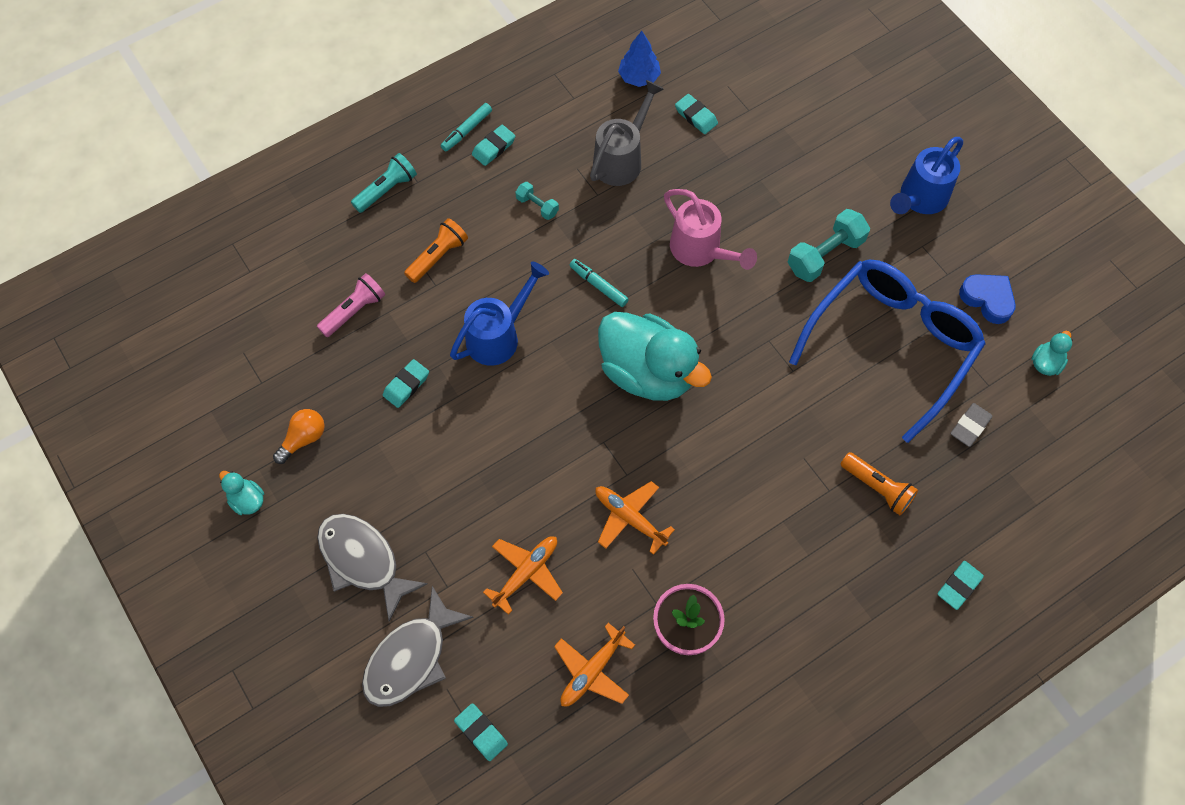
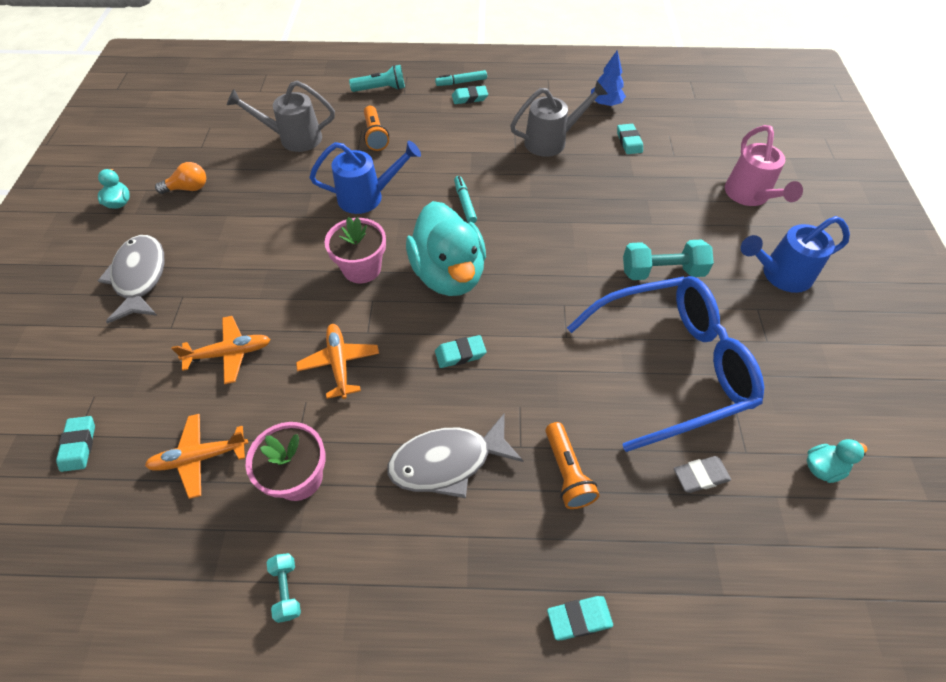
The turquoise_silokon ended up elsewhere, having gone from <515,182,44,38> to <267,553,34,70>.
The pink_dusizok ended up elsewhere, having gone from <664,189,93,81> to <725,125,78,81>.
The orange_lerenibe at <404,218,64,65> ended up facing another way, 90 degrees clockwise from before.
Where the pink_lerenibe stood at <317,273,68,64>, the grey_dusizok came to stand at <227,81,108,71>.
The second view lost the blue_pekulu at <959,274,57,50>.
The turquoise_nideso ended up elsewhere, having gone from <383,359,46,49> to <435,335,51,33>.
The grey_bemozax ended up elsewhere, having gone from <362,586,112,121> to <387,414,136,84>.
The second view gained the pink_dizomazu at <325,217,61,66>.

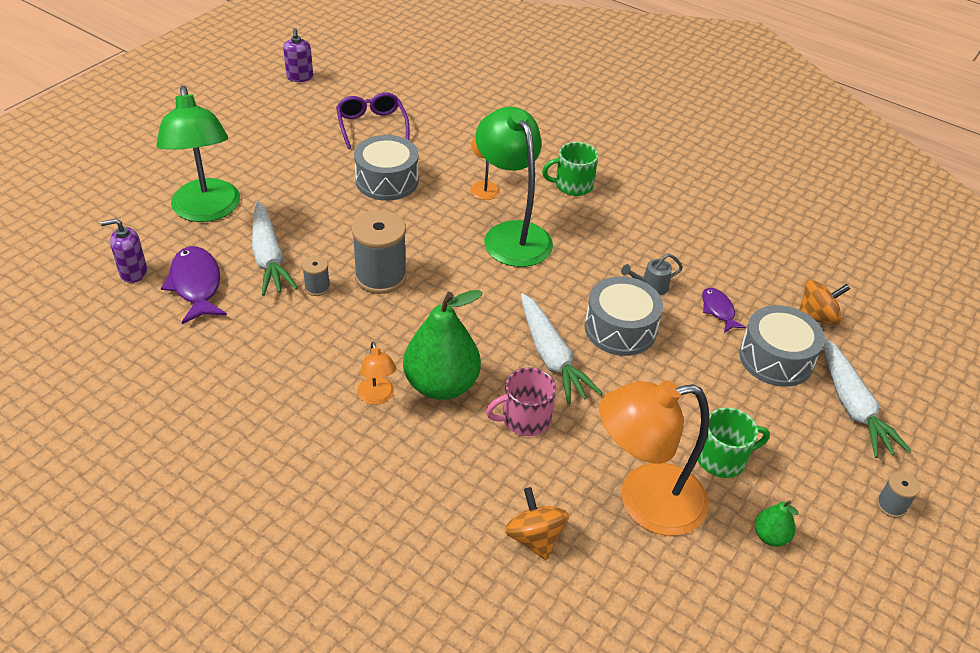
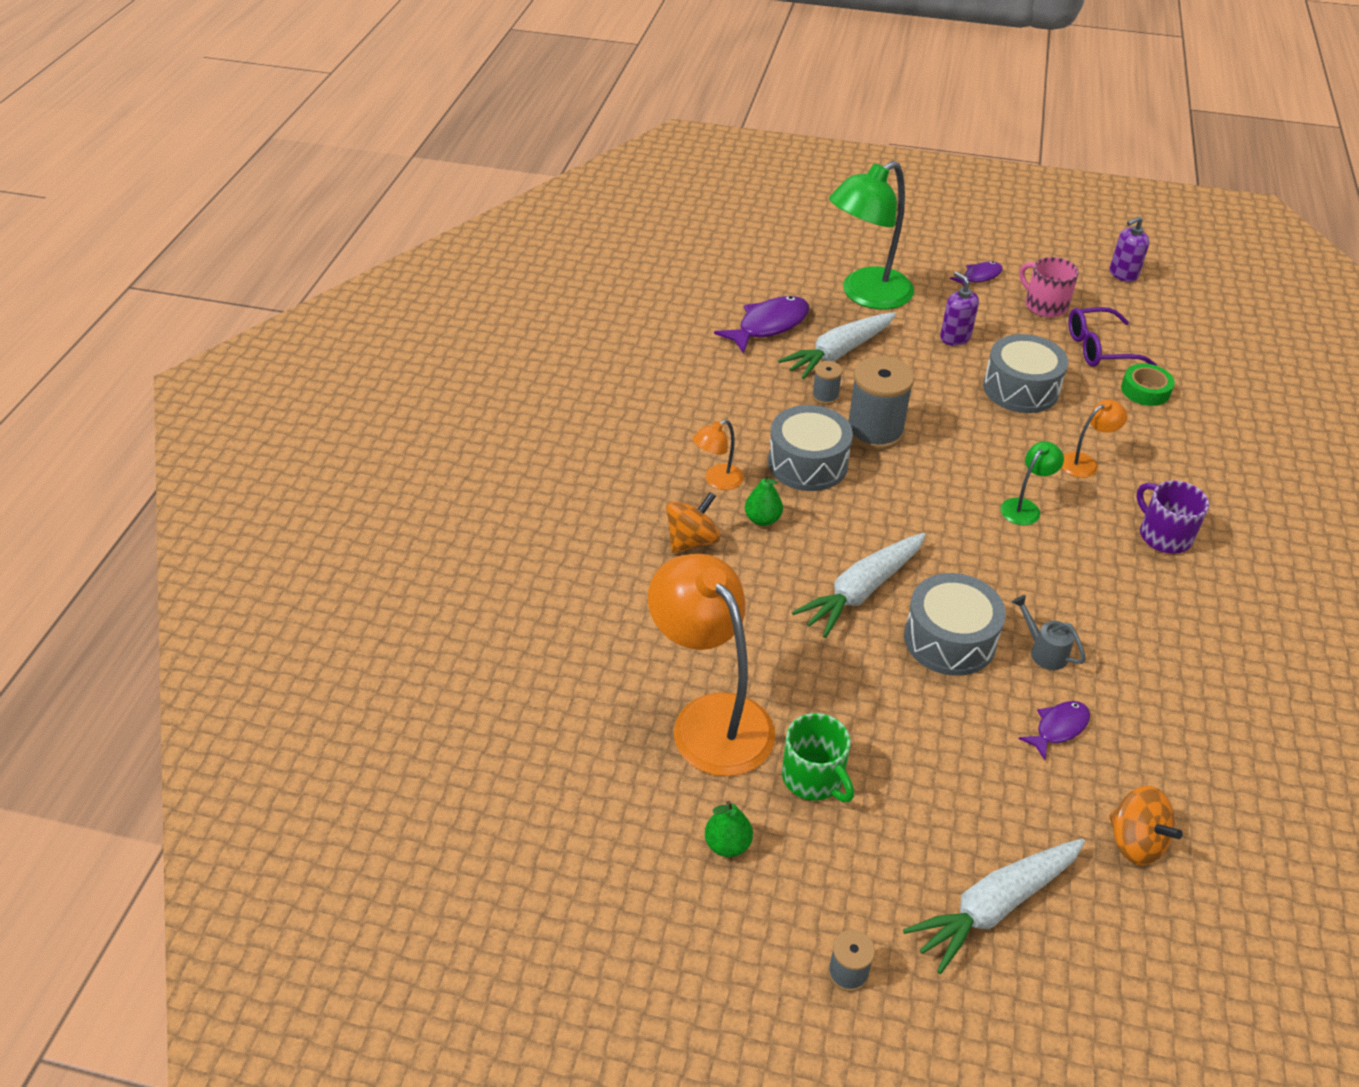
The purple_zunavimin at <336,92,73,57> ended up facing another way, 150 degrees counterclockwise from before.
The size of the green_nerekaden at <475,107,78,160> changed by a factor of 0.46.
What was the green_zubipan at <542,142,56,54> turned into the purple_zubipan at <1136,481,73,73>.
The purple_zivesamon ended up elsewhere, having gone from <101,219,46,64> to <940,272,39,74>.
The size of the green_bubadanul at <403,290,80,110> changed by a factor of 0.46.
The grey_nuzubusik ended up elsewhere, having gone from <739,305,86,82> to <768,405,85,86>.
The pink_zubipan ended up elsewhere, having gone from <486,367,70,69> to <1019,257,60,60>.
The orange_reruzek ended up elsewhere, having gone from <505,487,64,73> to <666,492,54,61>.
The second view gained the purple_bemozax at <950,262,53,24>.
The second view gained the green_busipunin at <1121,364,54,42>.

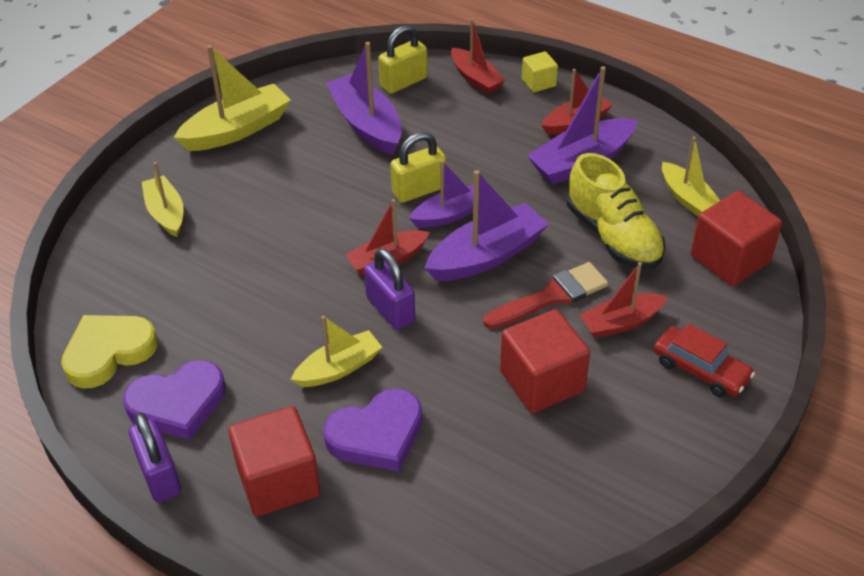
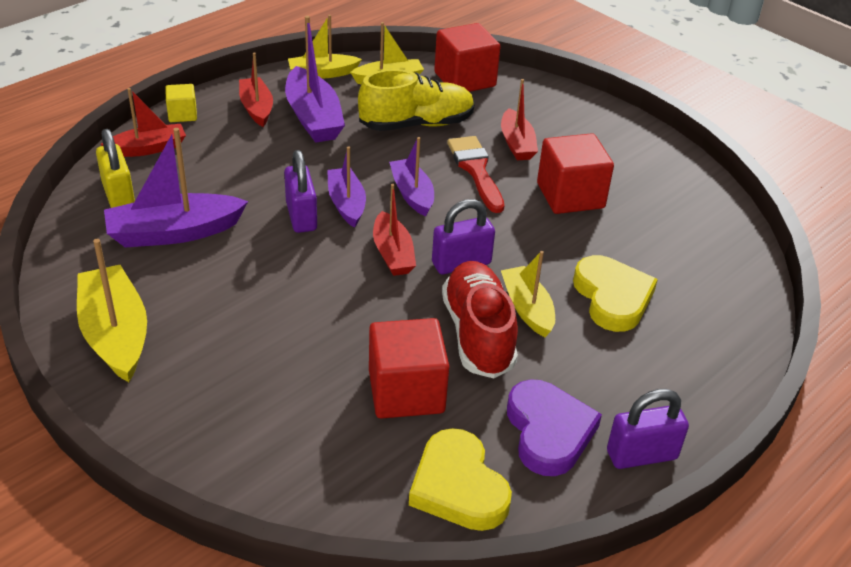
What was the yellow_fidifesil at <391,132,55,71> turned into the purple_fidifesil at <284,150,33,83>.
The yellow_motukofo ended up elsewhere, having gone from <142,162,42,75> to <288,15,74,64>.
The size of the purple_motukofo at <425,170,124,111> changed by a factor of 0.65.
The second view lost the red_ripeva at <654,323,101,75>.
What was the purple_pekulu at <323,388,99,84> turned into the yellow_pekulu at <573,255,85,77>.
The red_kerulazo ended up elsewhere, having gone from <228,406,92,110> to <369,318,80,101>.
The second view gained the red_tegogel at <442,261,76,117>.

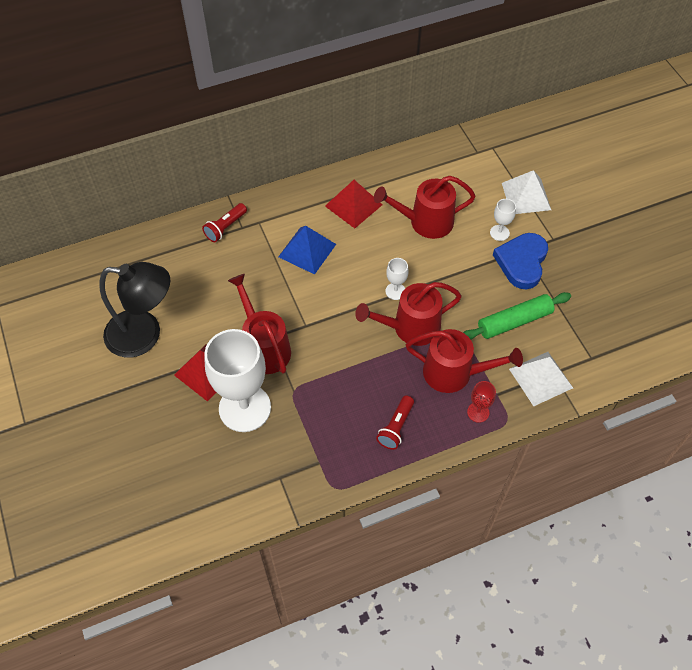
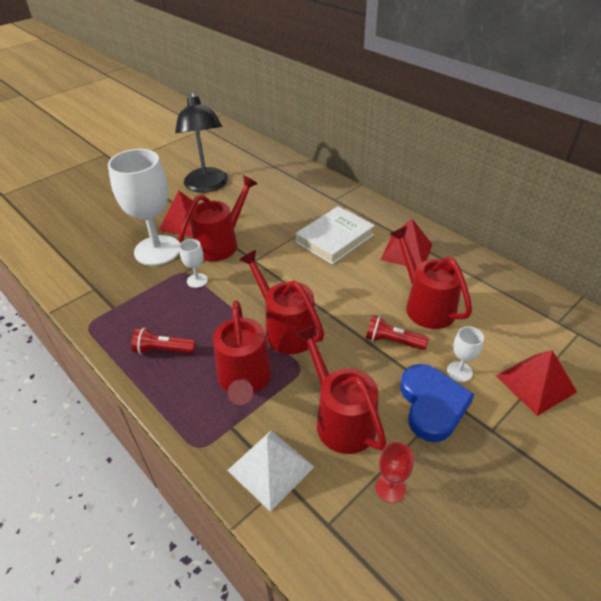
What was the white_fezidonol at <502,170,49,44> turned into the red_fezidonol at <496,350,81,66>.
The red_lerenibe ended up elsewhere, having gone from <202,203,45,39> to <366,315,63,35>.
Where the blue_fezidonol stood at <278,226,58,49>, the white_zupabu came to stand at <296,206,79,59>.
The blue_pekulu at <493,233,55,56> ended up facing another way, 90 degrees clockwise from before.
The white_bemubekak ended up elsewhere, having gone from <386,258,23,42> to <179,239,29,49>.
Where the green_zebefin stood at <463,292,108,48>, the red_dusizok came to stand at <296,325,91,129>.
The red_bemubekak ended up elsewhere, having gone from <467,381,29,42> to <376,442,37,61>.

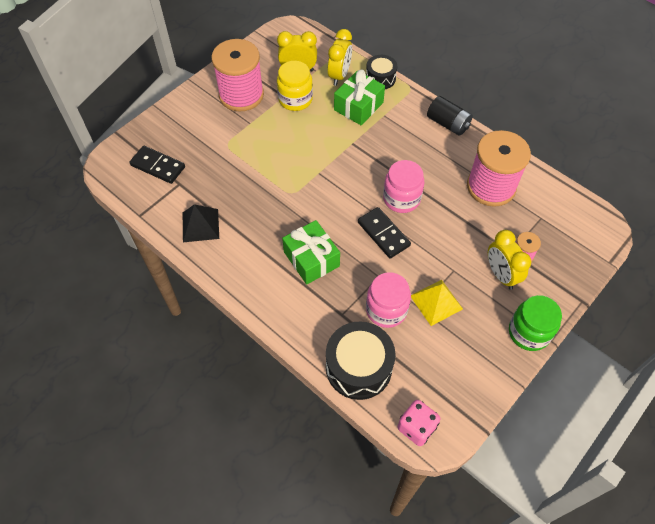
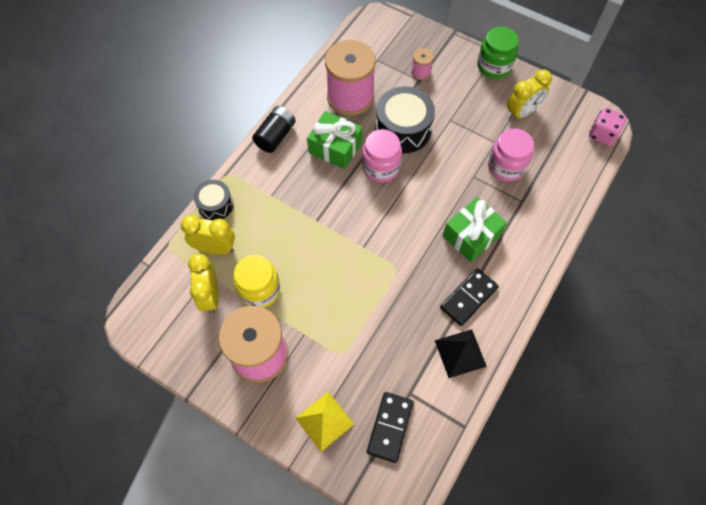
The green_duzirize ended up elsewhere, having gone from <334,70,51,55> to <307,111,55,58>.
The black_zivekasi ended up elsewhere, having gone from <358,207,53,52> to <440,268,59,58>.
The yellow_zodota ended up elsewhere, having gone from <488,230,43,60> to <507,69,45,52>.
The yellow_fezidonol ended up elsewhere, having gone from <411,280,52,46> to <296,392,58,60>.
The black_nuzubusik ended up elsewhere, having gone from <326,321,69,79> to <375,86,60,67>.

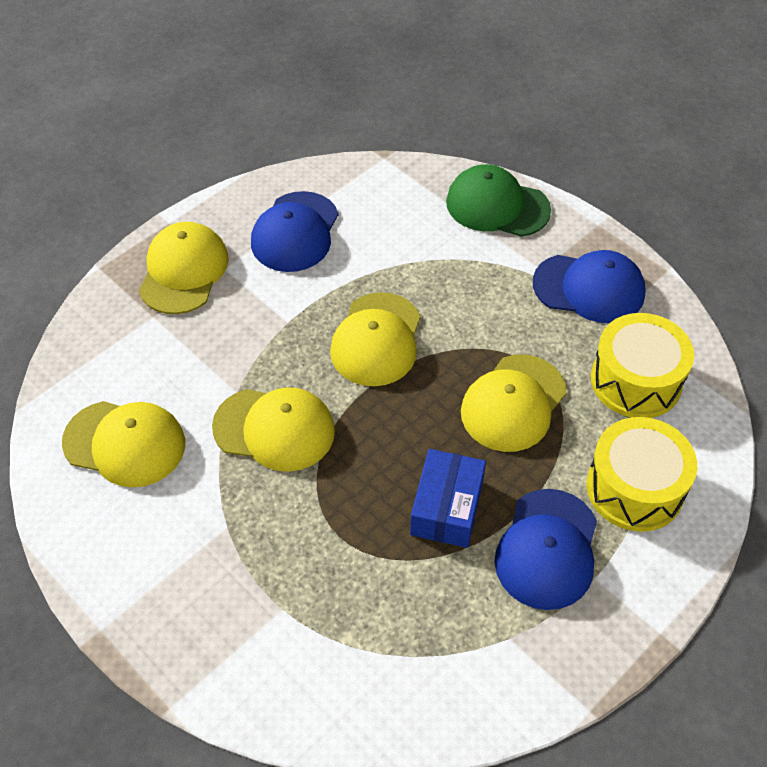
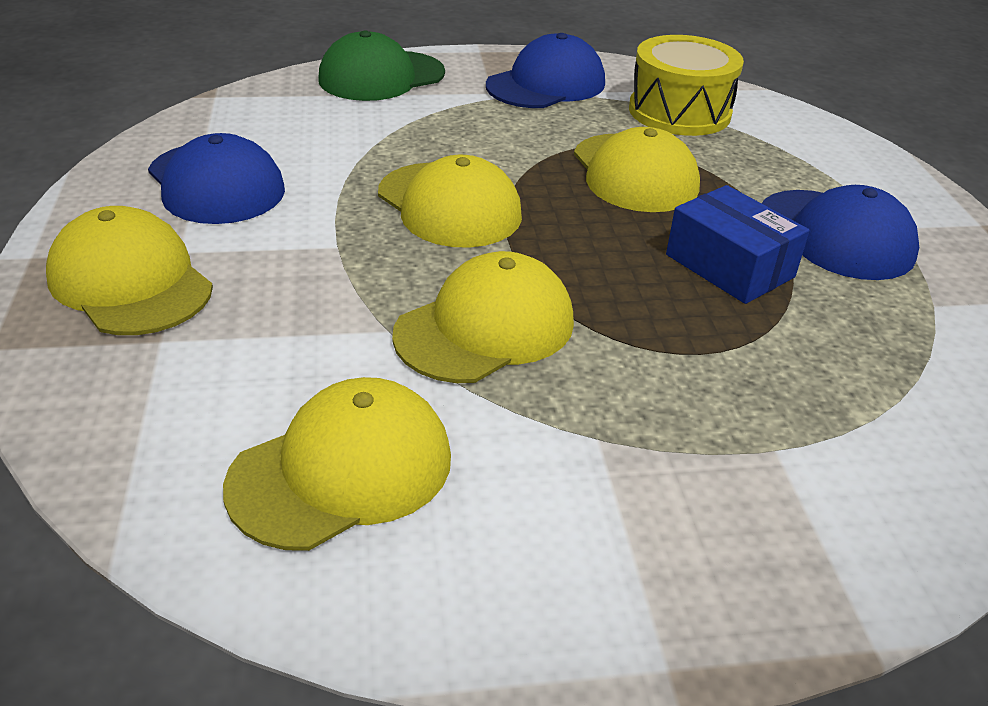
The second view lost the yellow_nuzubusik at <586,417,111,115>.

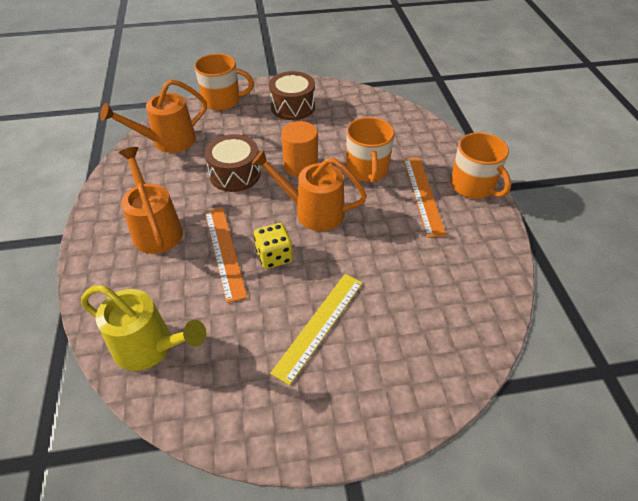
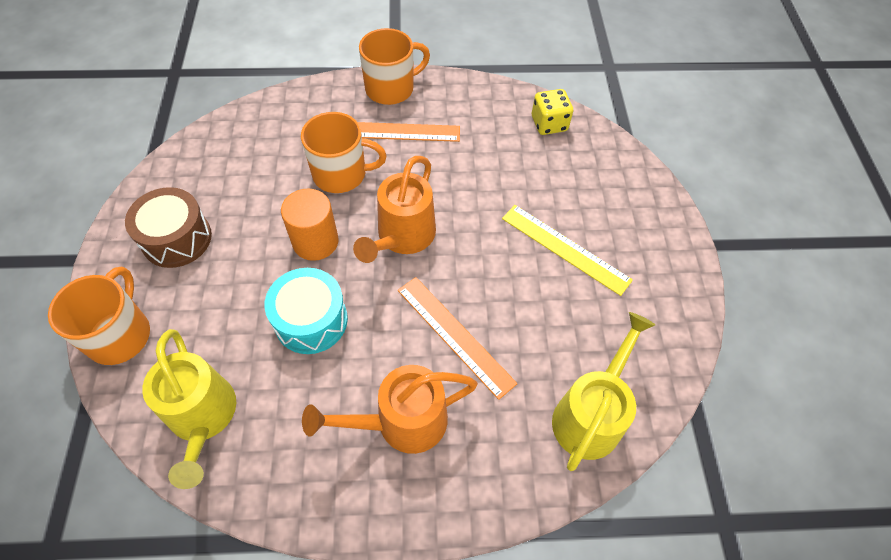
What was the orange_dusizok at <100,79,107,74> turned into the yellow_dusizok at <142,329,94,160>.
What was the brown_nuzubusik at <204,134,57,58> turned into the turquoise_nuzubusik at <264,268,84,86>.
The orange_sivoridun at <205,208,43,95> ended up facing another way, 60 degrees clockwise from before.
The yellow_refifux ended up elsewhere, having gone from <254,223,39,46> to <532,89,41,46>.

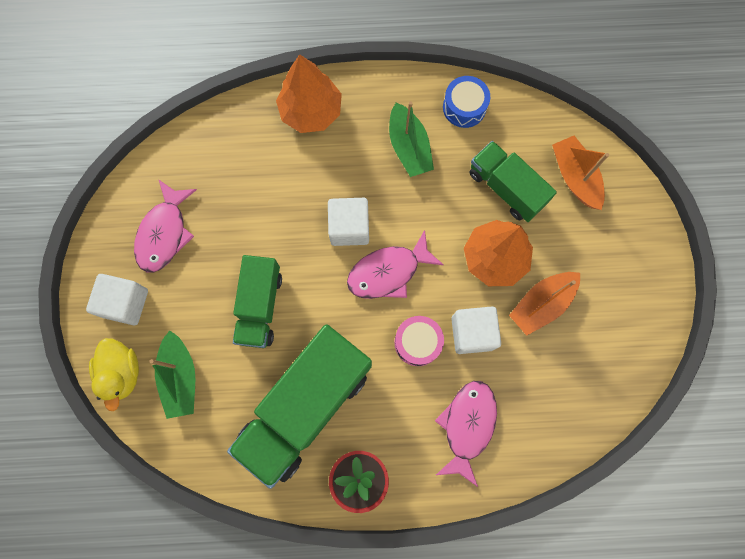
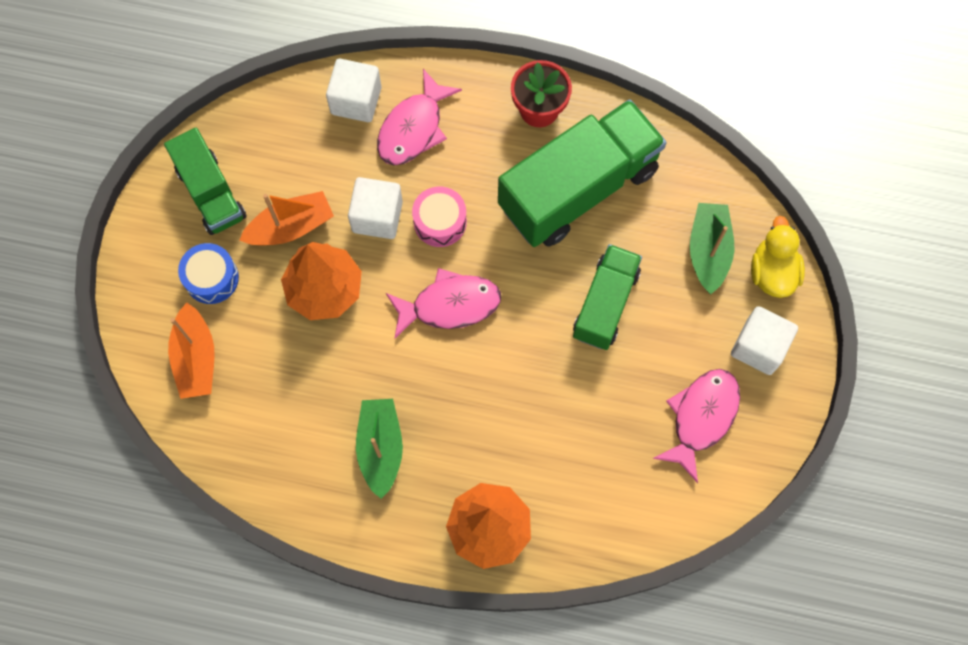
The blue_nuzubusik ended up elsewhere, having gone from <443,76,47,52> to <178,243,61,61>.
The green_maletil ended up elsewhere, having gone from <469,141,88,81> to <164,128,83,107>.
The white_kerulazo ended up elsewhere, having gone from <328,198,41,48> to <326,59,55,63>.

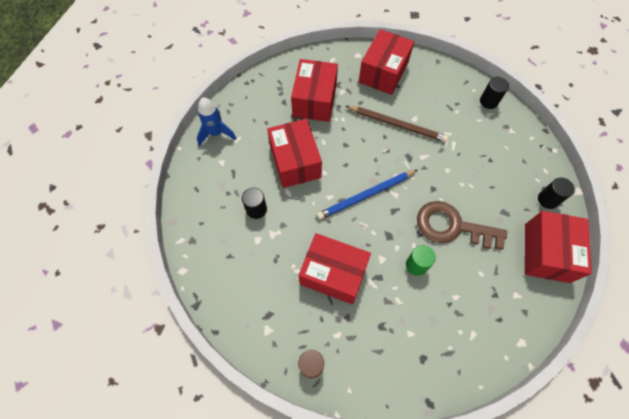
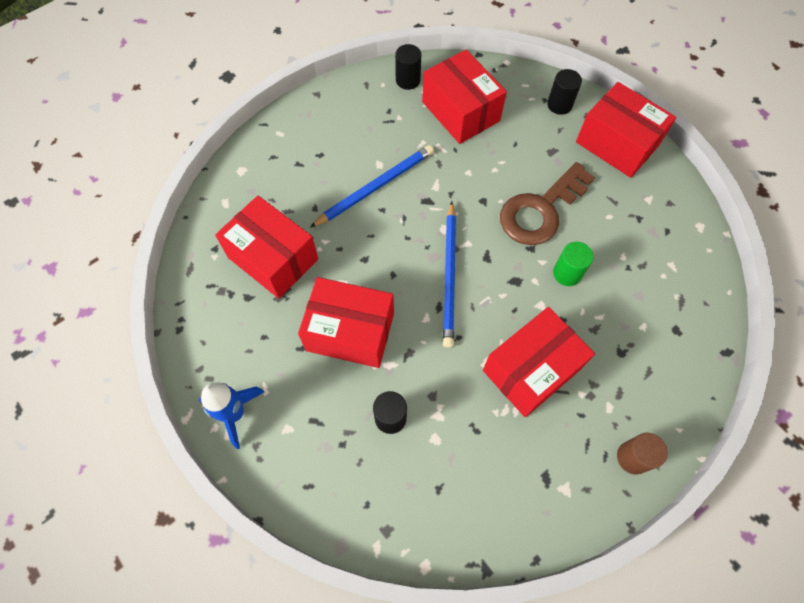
The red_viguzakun ended up elsewhere, having gone from <359,29,55,66> to <422,50,85,94>.
What was the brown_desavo at <346,106,102,36> turned into the blue_desavo at <310,145,124,82>.

